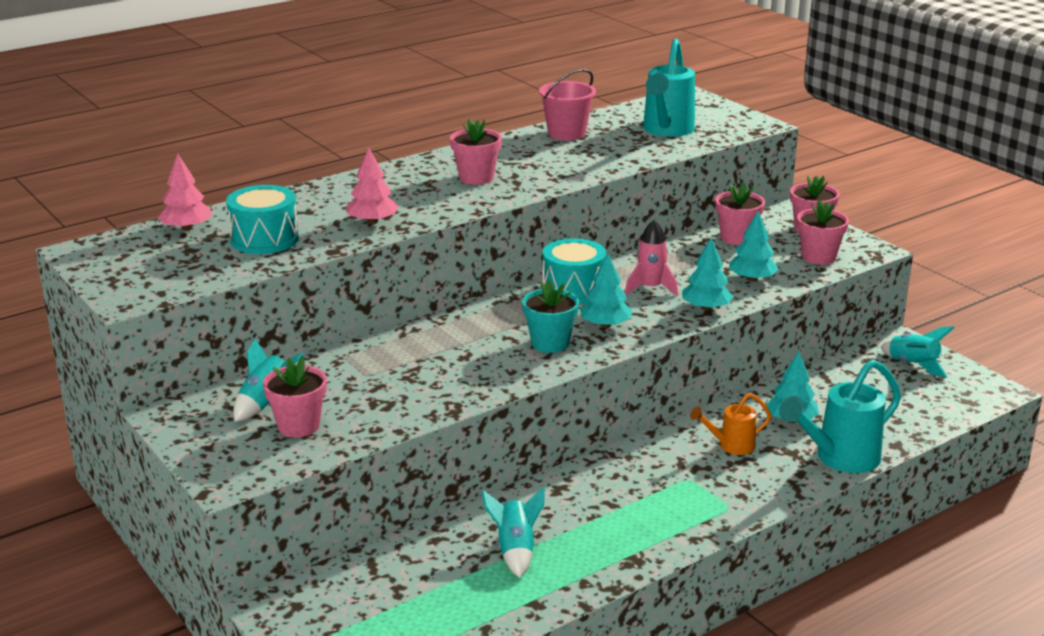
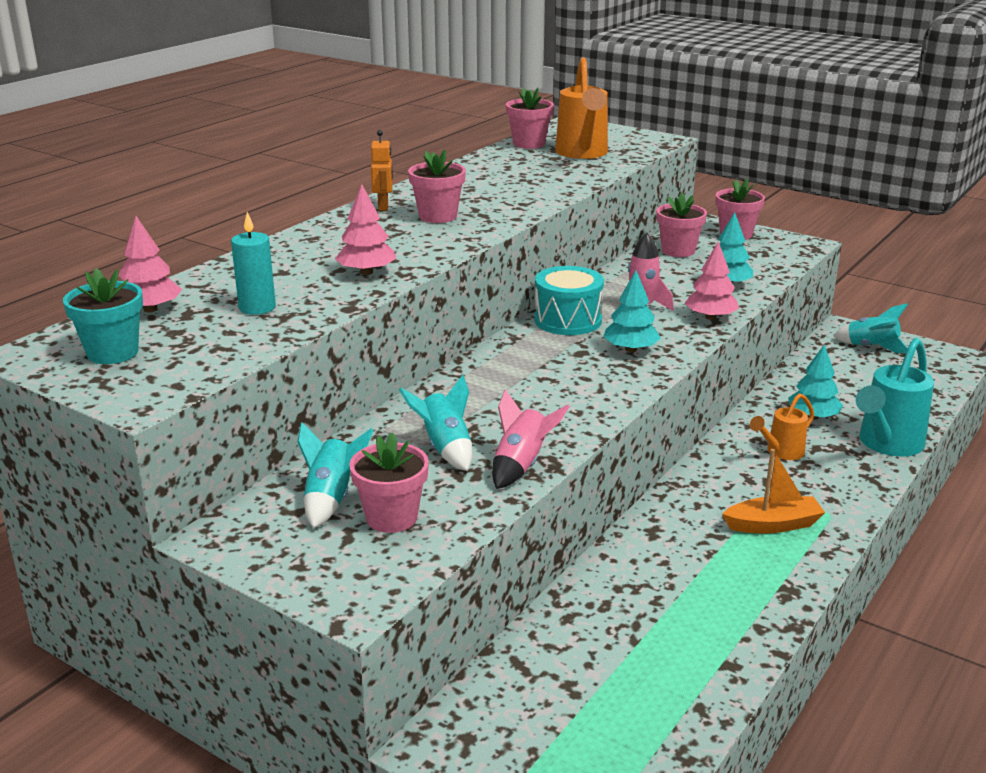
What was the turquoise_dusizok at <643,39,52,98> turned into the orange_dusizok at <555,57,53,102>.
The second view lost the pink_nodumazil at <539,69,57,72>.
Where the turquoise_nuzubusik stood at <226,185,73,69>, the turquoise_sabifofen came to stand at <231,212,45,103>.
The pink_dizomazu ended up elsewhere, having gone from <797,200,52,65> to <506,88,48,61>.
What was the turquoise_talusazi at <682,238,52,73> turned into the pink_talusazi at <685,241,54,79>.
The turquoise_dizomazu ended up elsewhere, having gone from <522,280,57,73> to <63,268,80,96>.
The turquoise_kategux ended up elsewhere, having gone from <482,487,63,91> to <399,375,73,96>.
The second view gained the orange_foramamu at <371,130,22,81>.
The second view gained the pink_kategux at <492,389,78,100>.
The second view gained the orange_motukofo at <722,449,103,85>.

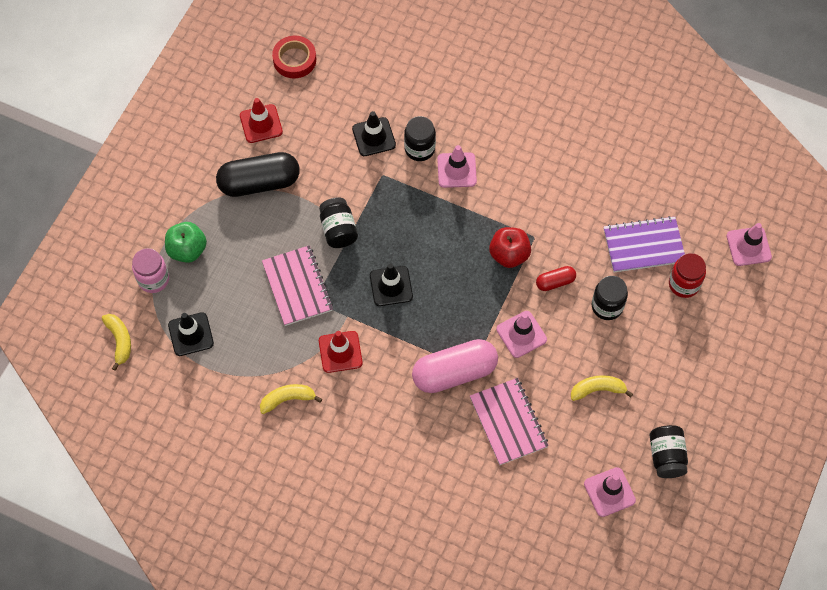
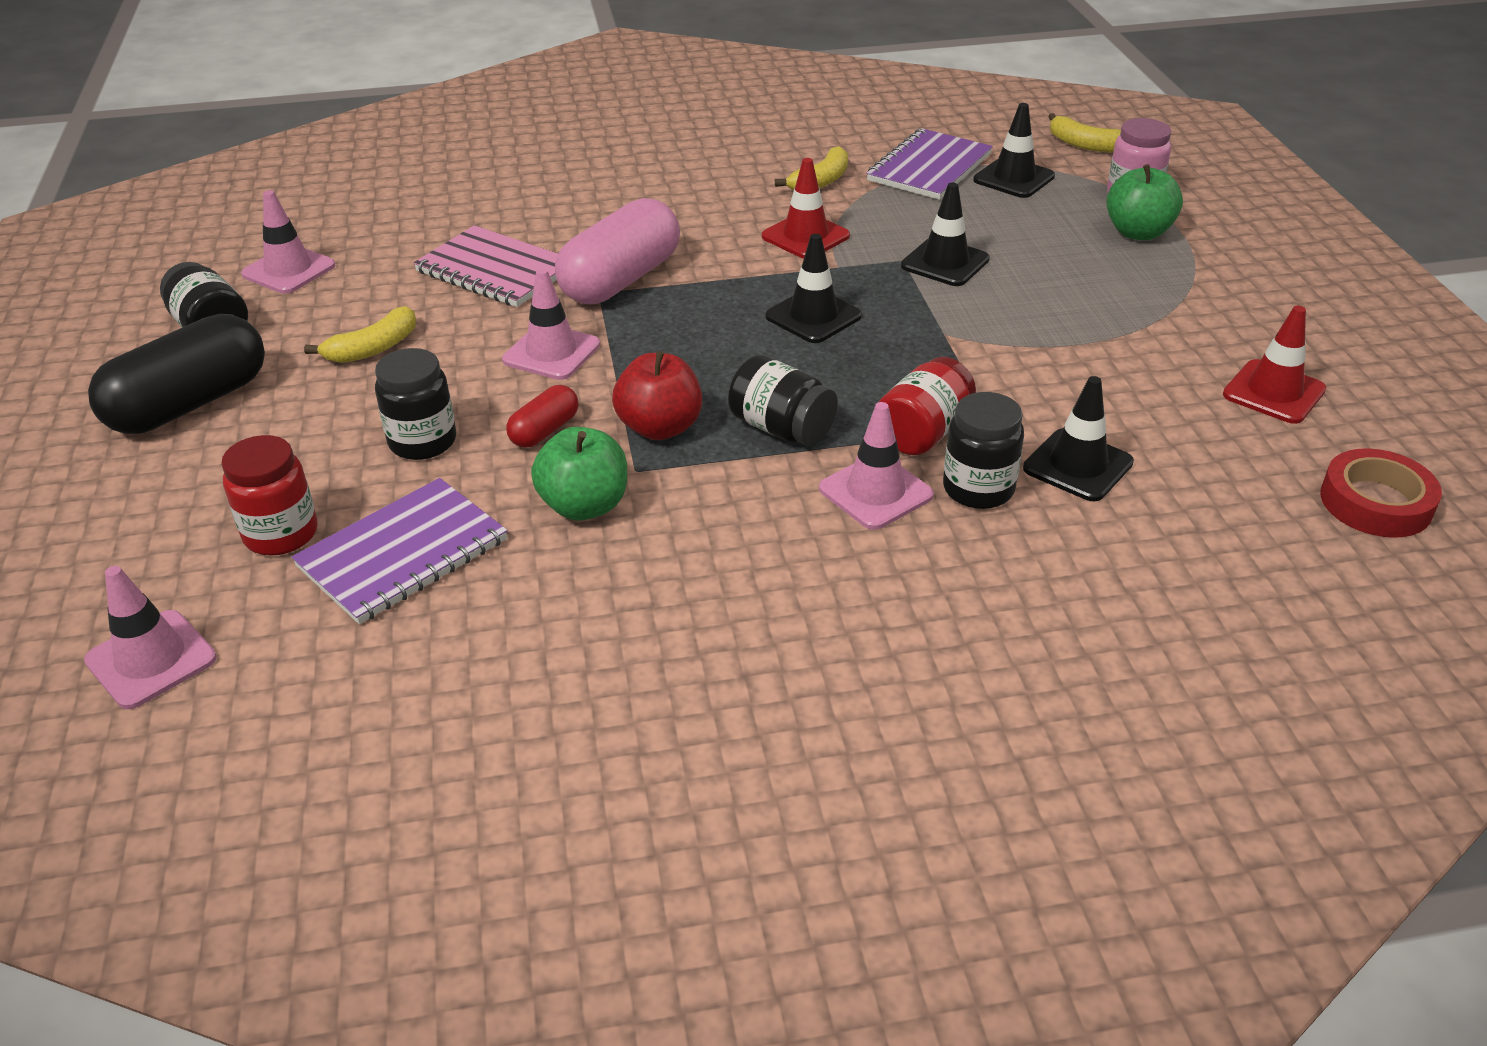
The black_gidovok ended up elsewhere, having gone from <216,152,84,45> to <88,314,177,120>.
The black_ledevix ended up elsewhere, having gone from <319,198,39,50> to <728,355,110,91>.
Where the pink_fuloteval stood at <262,245,71,81>, the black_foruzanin came to stand at <901,183,89,103>.
The second view gained the purple_fuloteval at <866,128,127,72>.
The second view gained the red_ledevix at <879,357,97,98>.
The second view gained the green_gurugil at <531,427,96,94>.

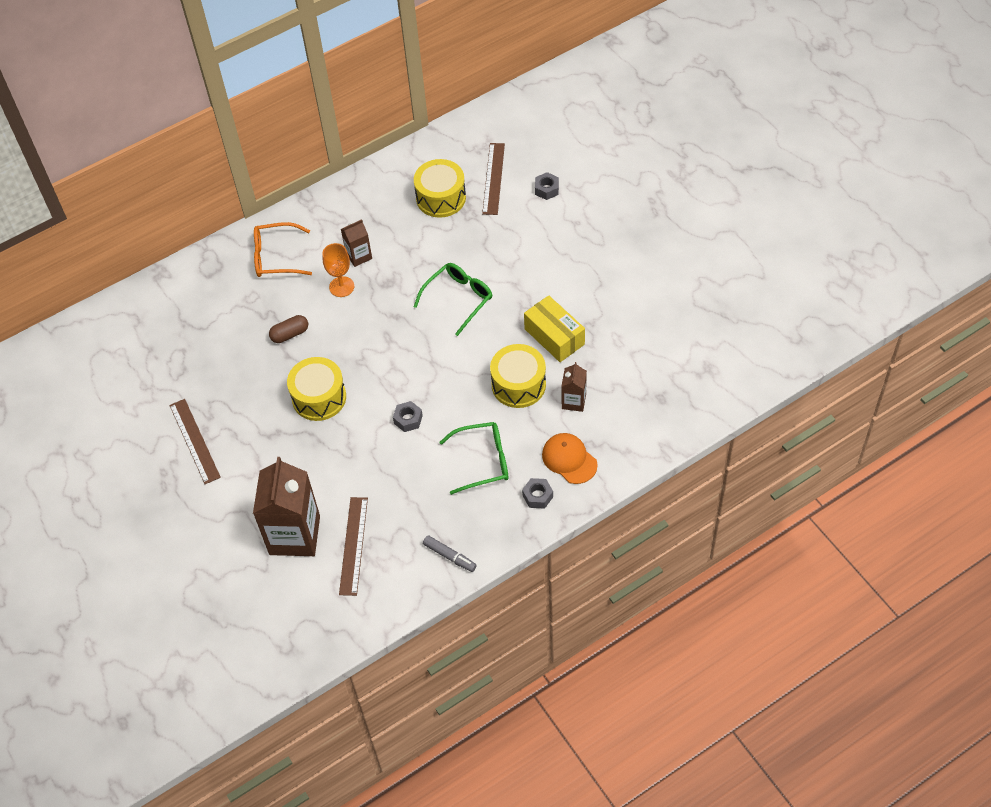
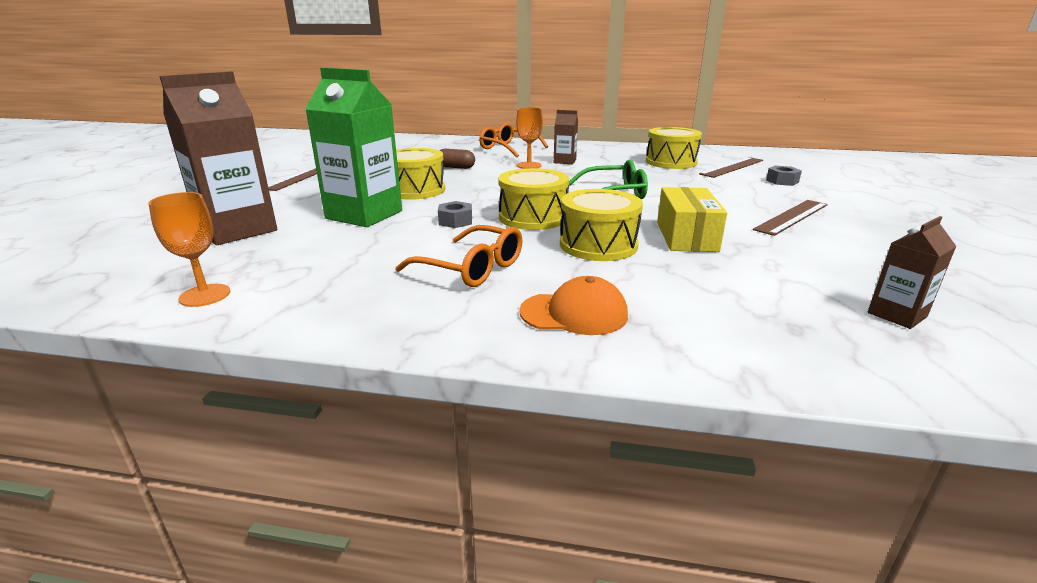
The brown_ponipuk ended up elsewhere, having gone from <561,362,26,50> to <868,216,89,113>.
What was the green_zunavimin at <439,422,69,73> turned into the orange_zunavimin at <395,225,128,62>.
The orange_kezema at <542,433,56,51> ended up facing another way, 90 degrees clockwise from before.
The second view lost the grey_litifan at <522,478,31,31>.
The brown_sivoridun ended up elsewhere, having gone from <339,497,29,99> to <753,200,75,36>.
The second view lost the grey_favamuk at <423,535,54,37>.
The second view gained the green_ponipuk at <305,67,97,160>.
The second view gained the yellow_nuzubusik at <498,168,71,62>.
The second view gained the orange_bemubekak at <148,192,82,115>.

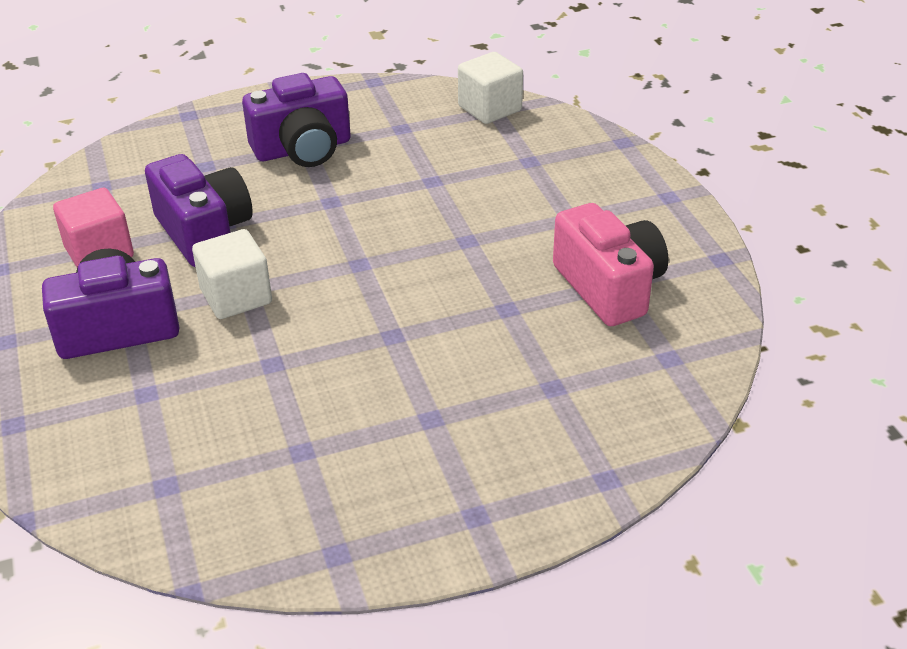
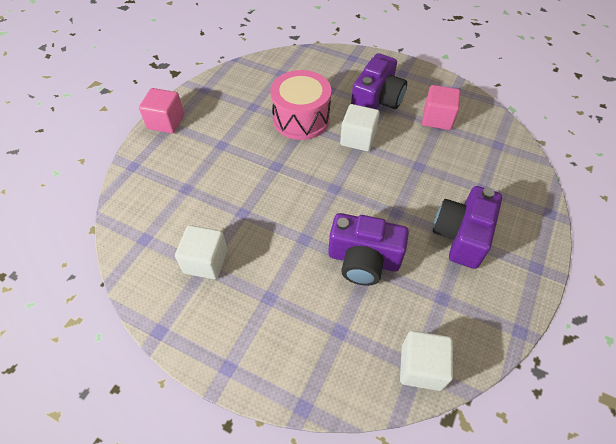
The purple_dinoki ended up elsewhere, having gone from <145,154,108,113> to <328,213,81,73>.
Where the pink_dinoki stood at <553,203,115,123>, the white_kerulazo came to stand at <175,225,53,54>.
The second view gained the pink_nuzubusik at <270,70,61,70>.
The second view gained the pink_kerulazo at <139,88,45,45>.

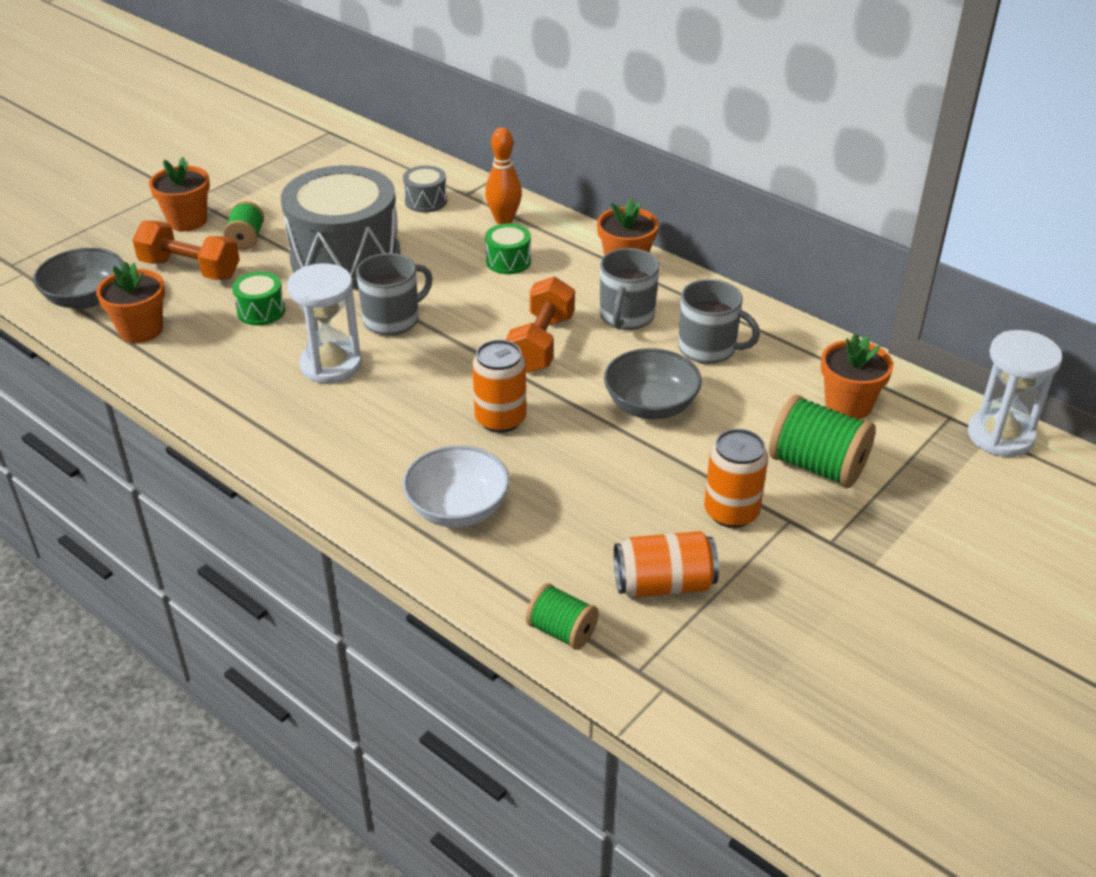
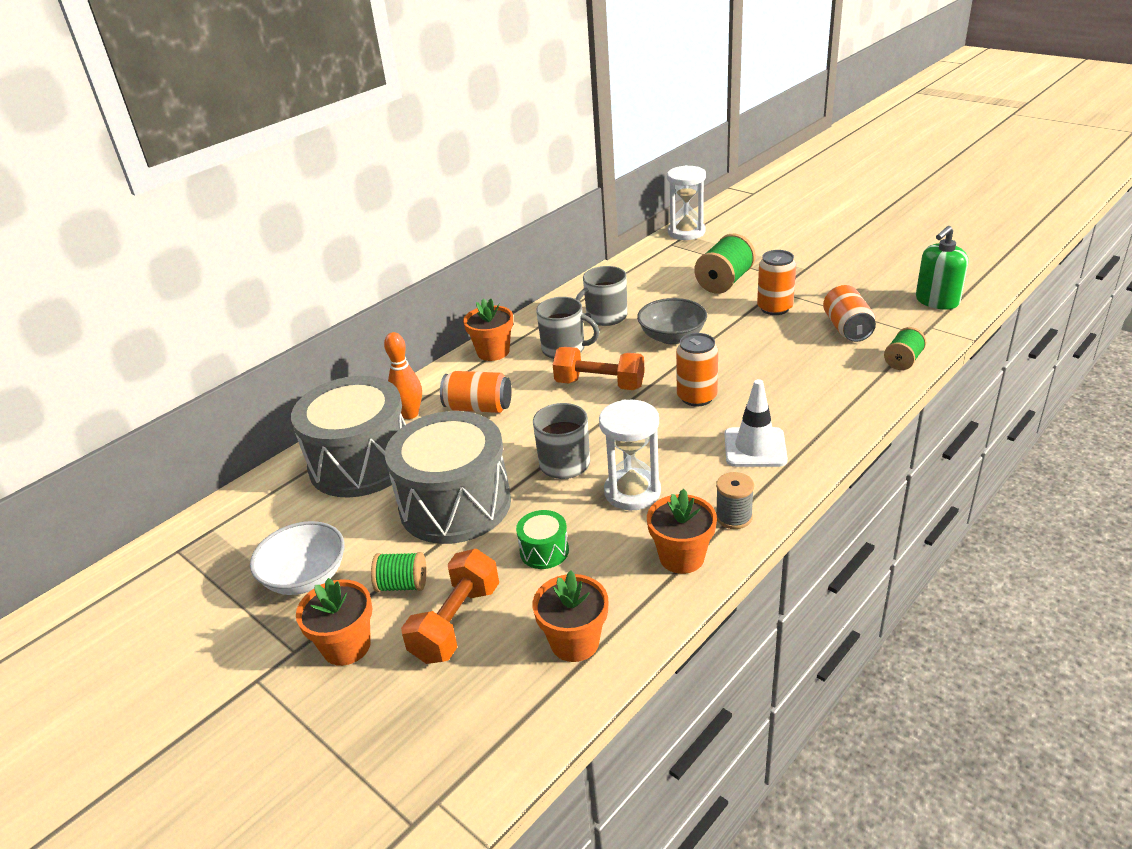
The size of the grey_nuzubusik at <403,166,44,47> changed by a factor of 2.44.
Where the green_nuzubusik stood at <485,224,46,50>, the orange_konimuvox came to stand at <440,371,72,42>.
The second view lost the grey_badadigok at <33,248,90,61>.
The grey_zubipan at <678,279,82,85> ended up facing another way, 150 degrees counterclockwise from before.
The orange_dizomazu ended up elsewhere, having gone from <821,333,72,86> to <647,489,70,85>.
The white_badadigok ended up elsewhere, having gone from <403,445,107,82> to <250,521,95,74>.
The second view gained the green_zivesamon at <916,226,53,83>.
The second view gained the white_foruzanin at <724,379,64,88>.
The second view gained the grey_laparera at <716,472,38,57>.

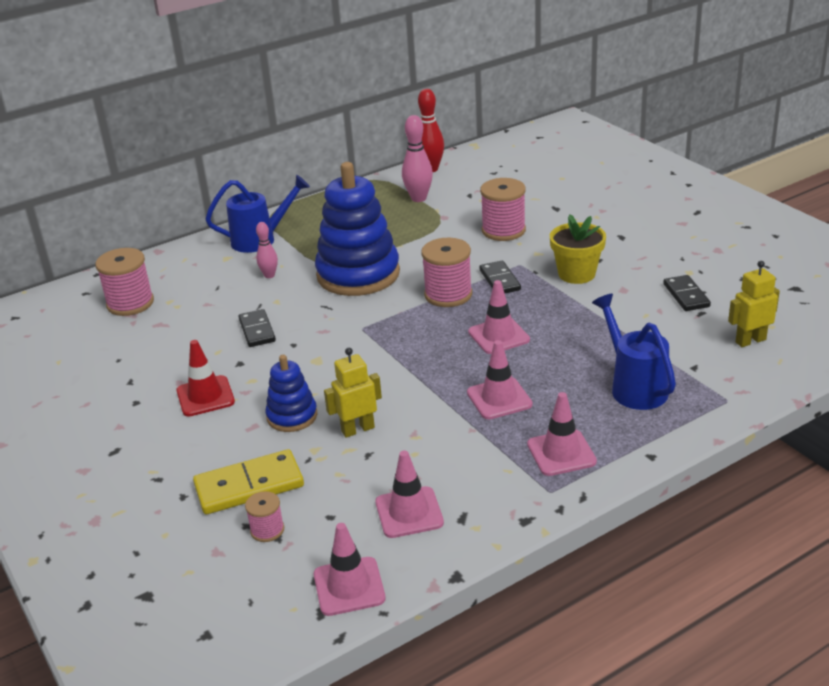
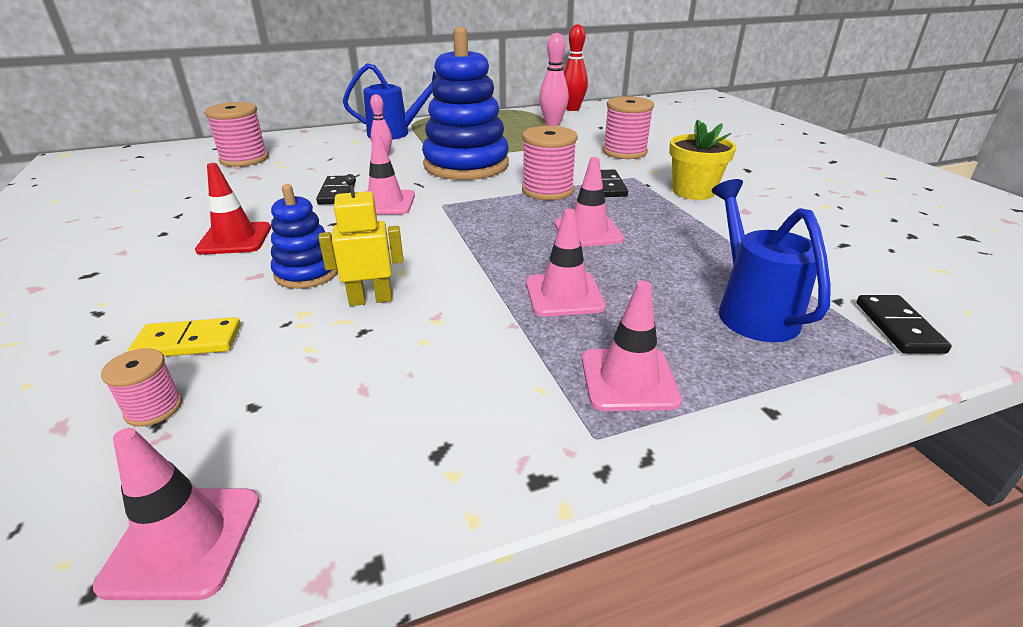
The second view lost the yellow_foramamu at <728,261,52,86>.
The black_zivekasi ended up elsewhere, having gone from <663,275,48,36> to <856,295,96,59>.
The size of the yellow_zivekasi at <193,449,111,65> changed by a factor of 0.65.
The pink_foruzanin ended up elsewhere, having gone from <375,451,69,87> to <365,134,50,80>.

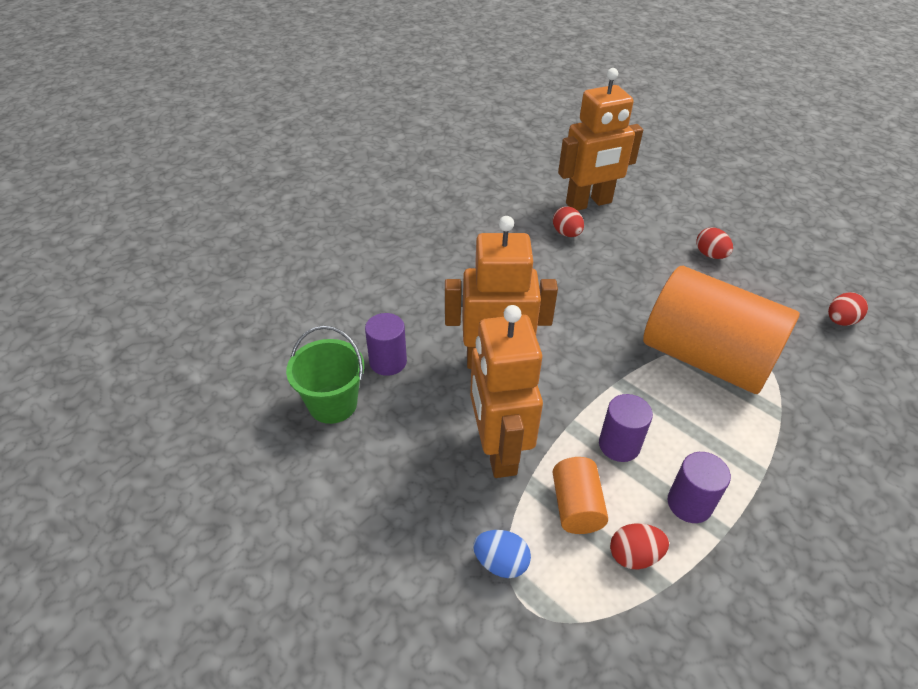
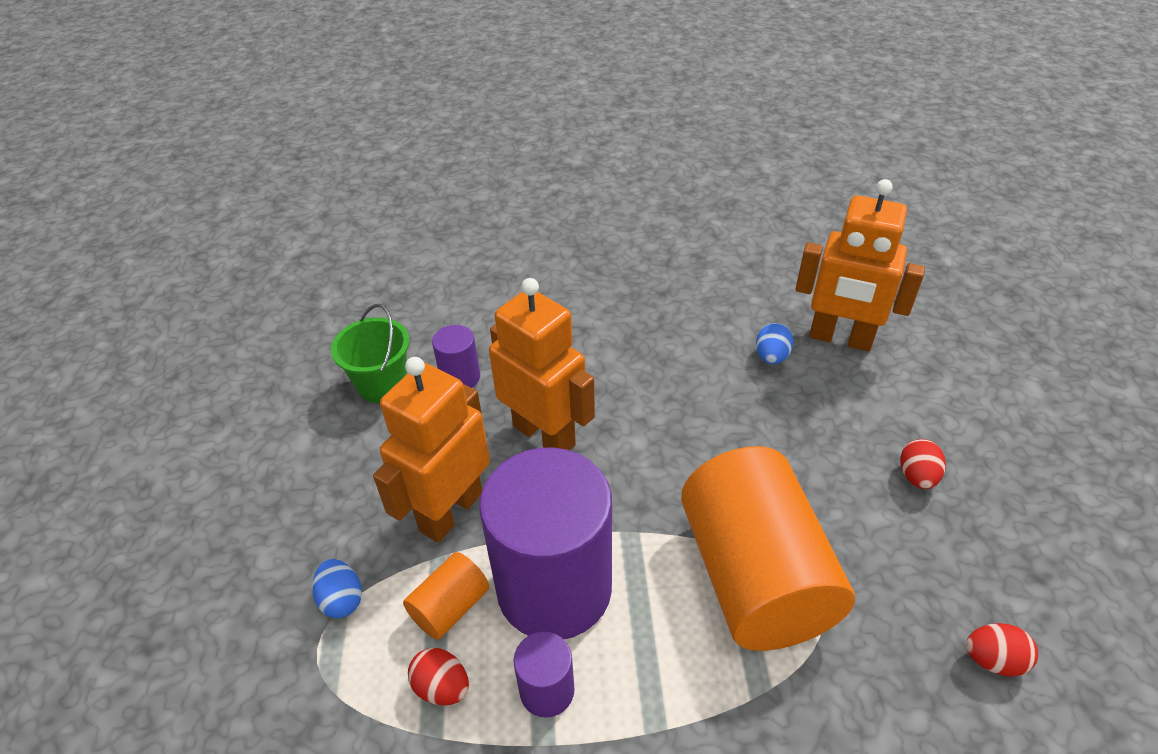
What was the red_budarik at <553,206,31,31> turned into the blue_budarik at <756,323,38,41>.
The size of the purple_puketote at <599,394,54,68> changed by a factor of 2.30.

